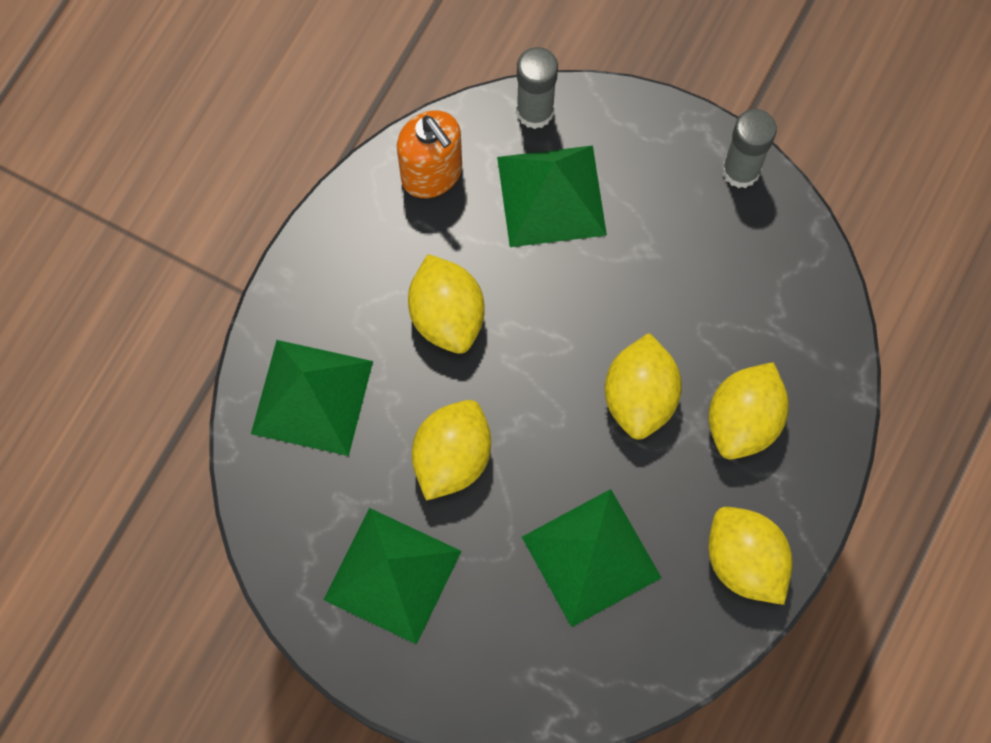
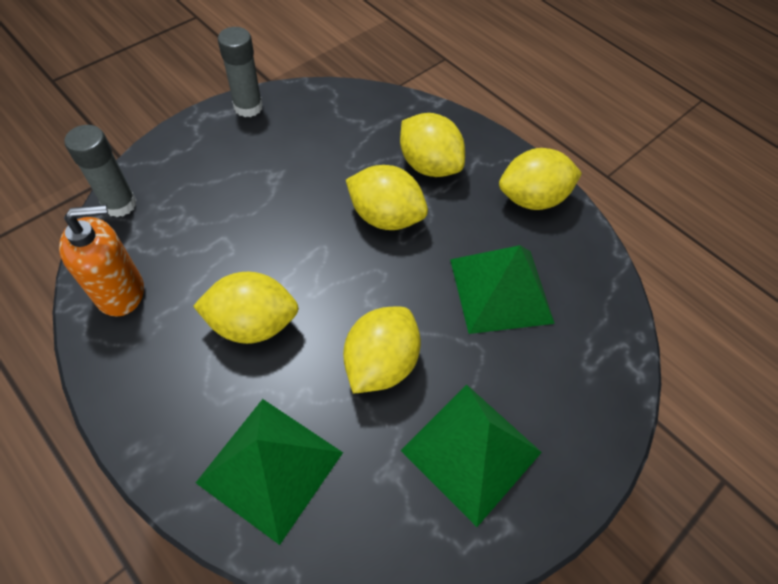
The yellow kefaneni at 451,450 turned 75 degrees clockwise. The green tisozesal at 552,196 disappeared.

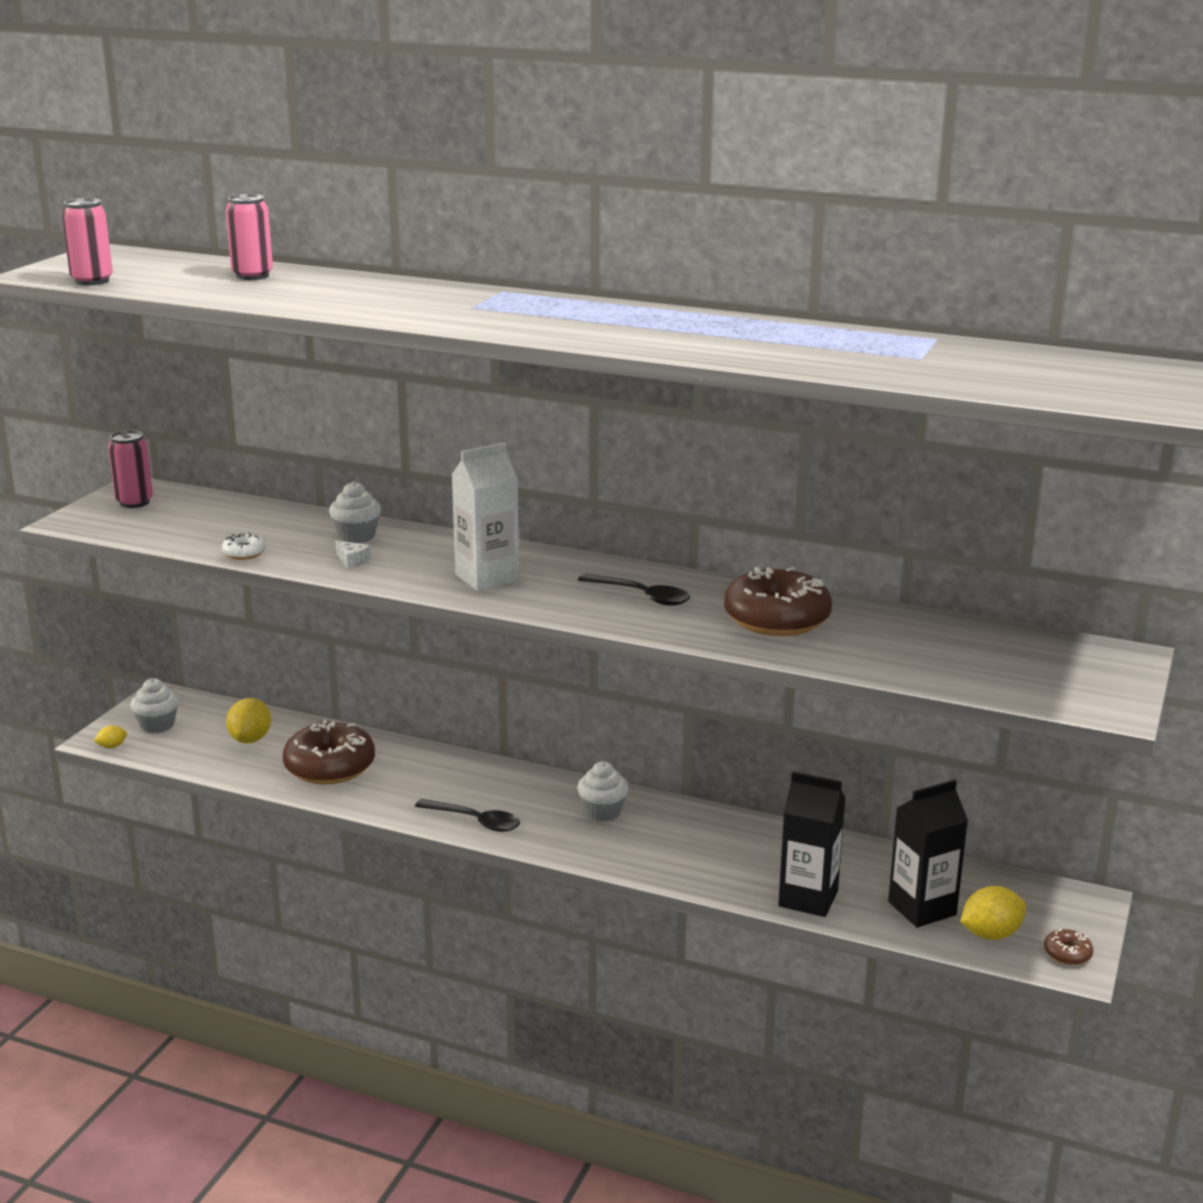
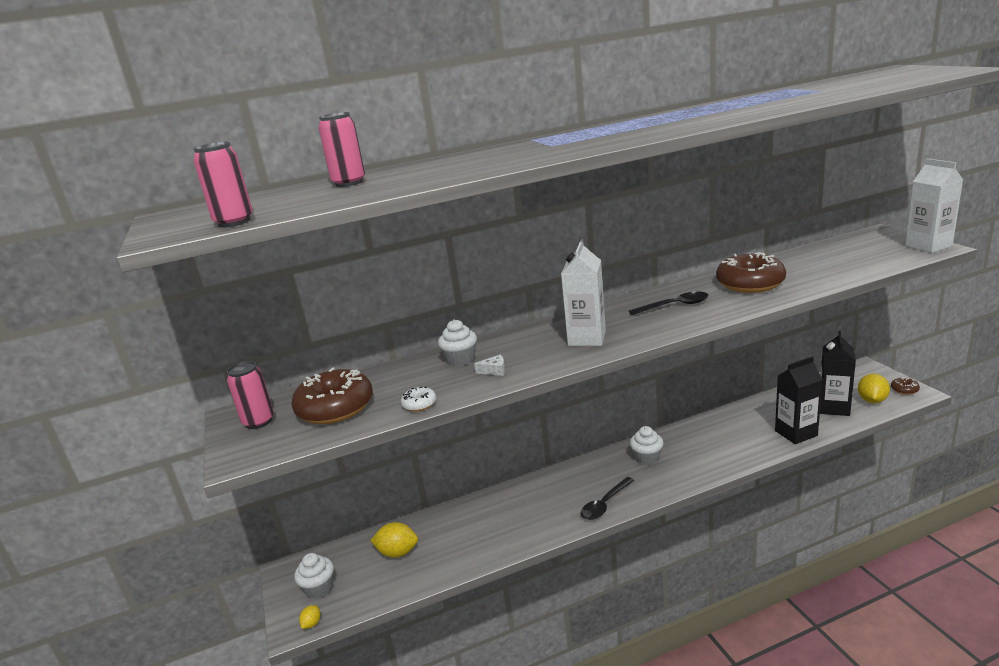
The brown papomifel moved from 329,752 to 332,395. The yellow kefaneni at 248,720 turned 45 degrees counterclockwise. The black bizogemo at 467,815 turned 150 degrees clockwise. The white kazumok at 934,205 appeared.

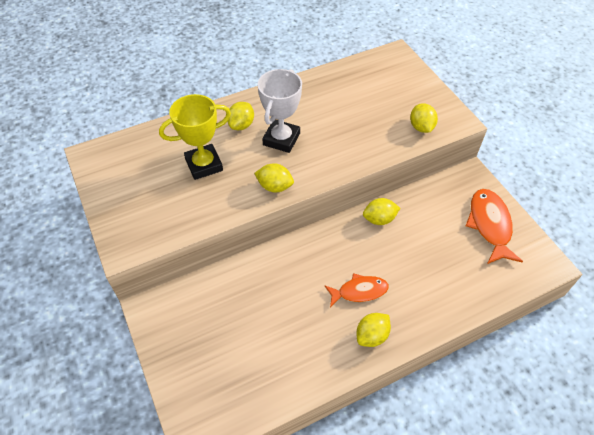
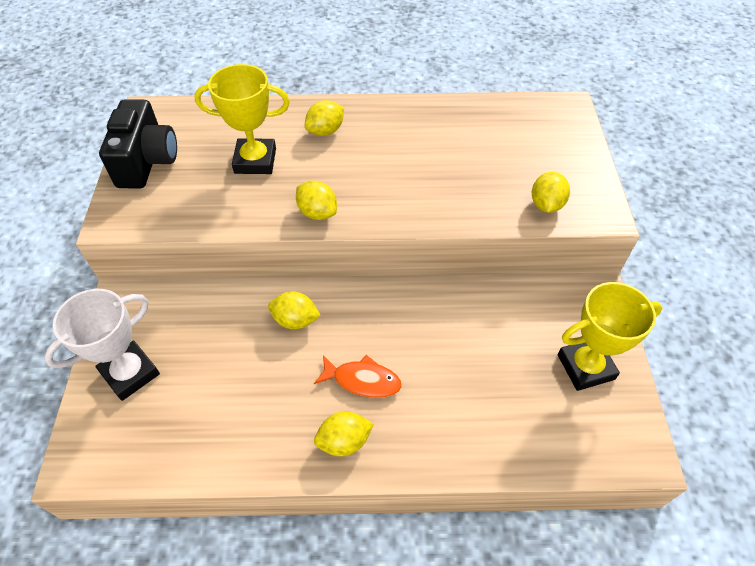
The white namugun moved from 280,111 to 102,345. The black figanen at 138,143 appeared. The yellow kefaneni moved from 381,211 to 294,310. The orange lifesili at 494,226 was replaced by the yellow namugun at 610,336.

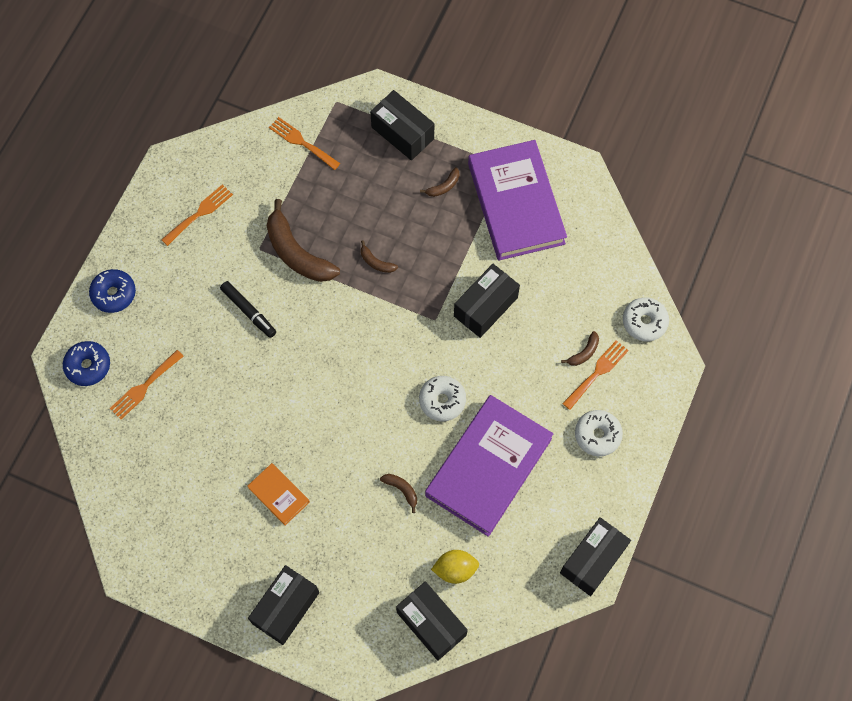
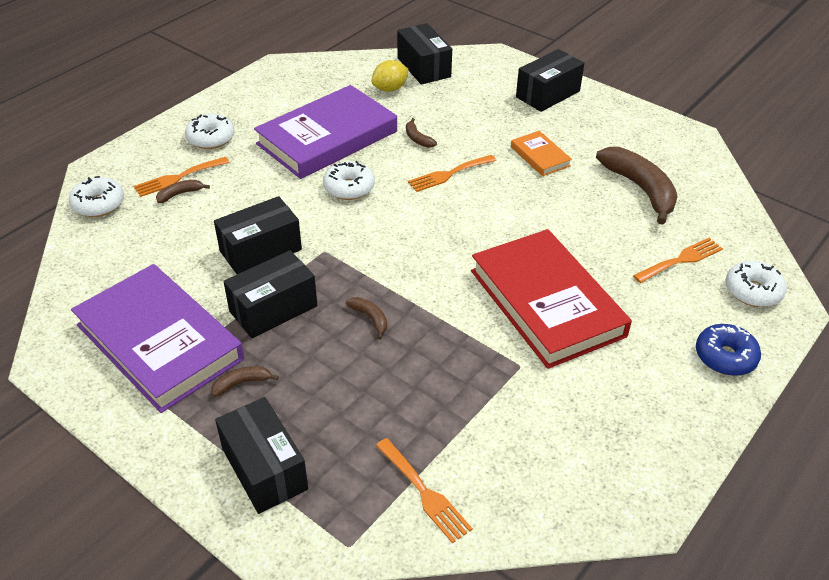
The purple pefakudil at 517,200 turned 45 degrees counterclockwise. The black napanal moved from 595,556 to 270,294. The yellow kefaneni at 455,567 turned 45 degrees counterclockwise. The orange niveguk moved from 197,215 to 452,173. The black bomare at 248,309 was replaced by the red pefakudil at 551,299. The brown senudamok moved from 303,240 to 637,186. The blue papomifel at 86,363 became the white papomifel at 756,284.

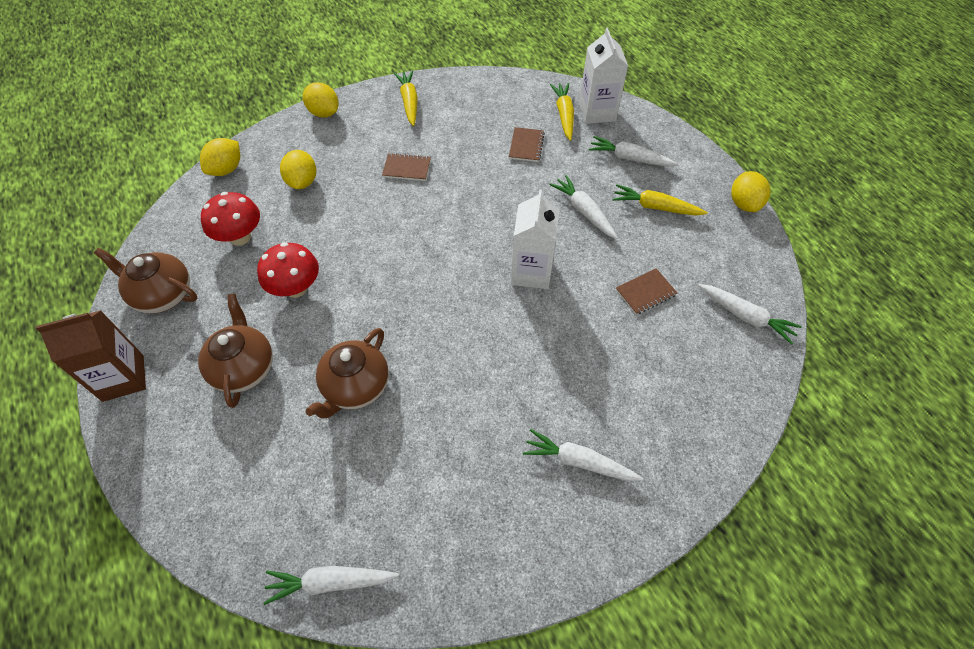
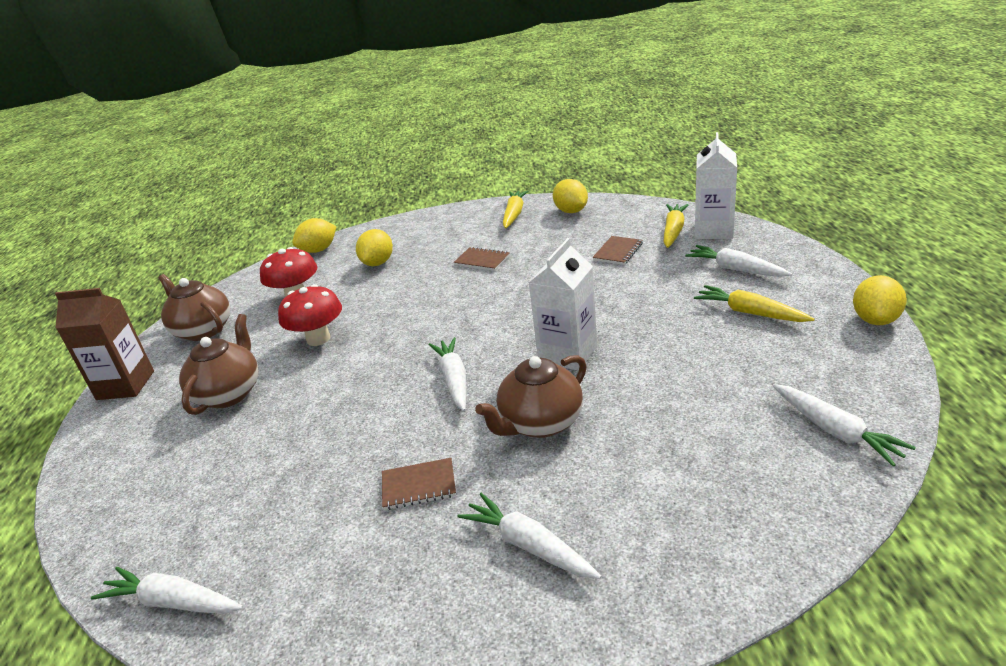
The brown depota moved from 646,291 to 419,484. The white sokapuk moved from 583,207 to 447,374. The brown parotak moved from 347,373 to 530,396. The yellow kefaneni moved from 320,100 to 570,196.

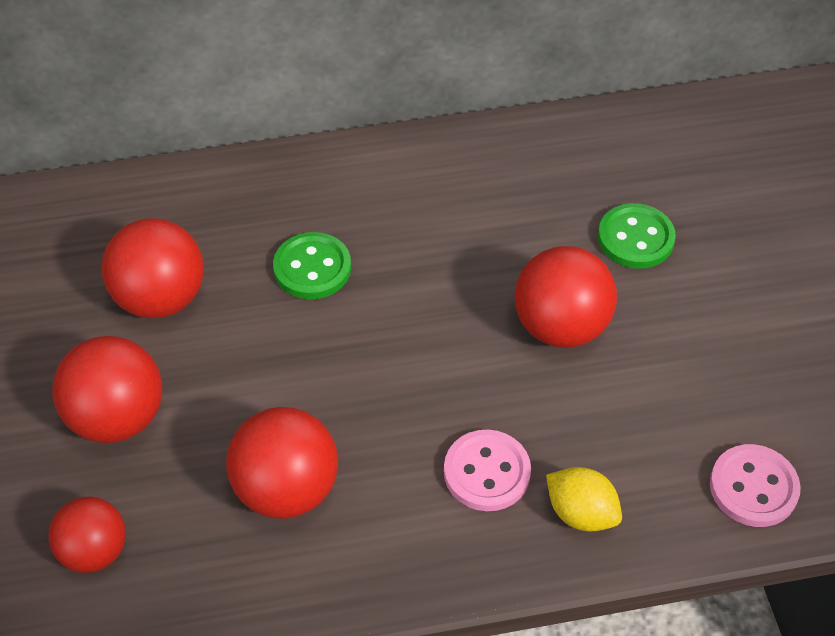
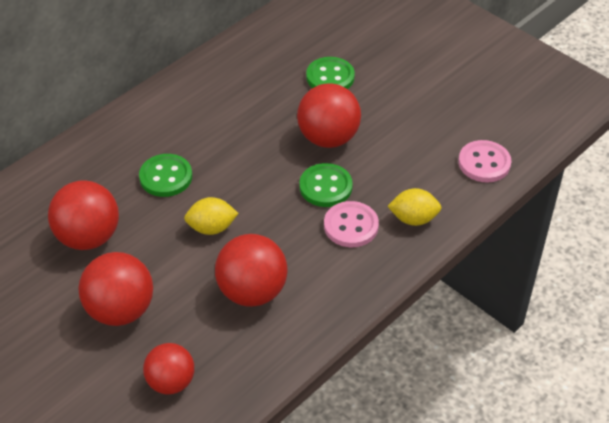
The yellow kefaneni at 211,216 appeared. The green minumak at 326,185 appeared.

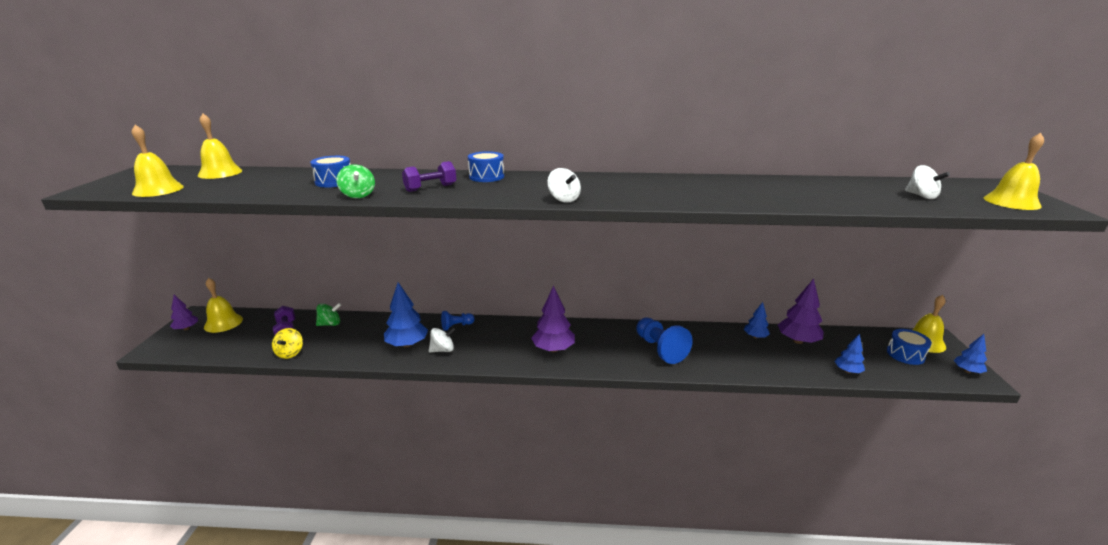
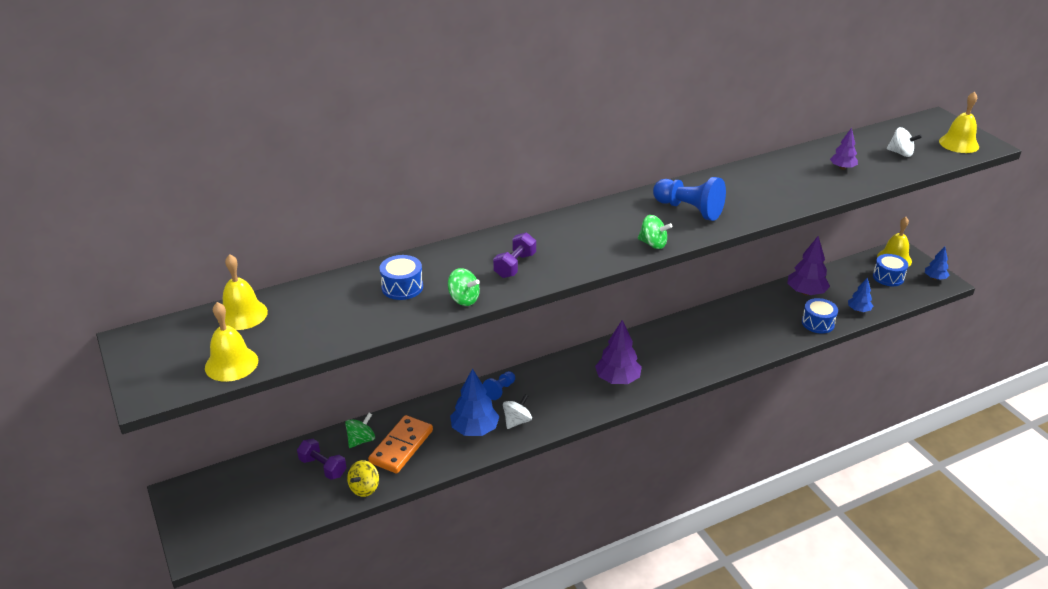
The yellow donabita at 287,343 turned 60 degrees clockwise. The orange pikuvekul at 400,444 appeared. The white donabita at 564,185 became the green donabita at 655,232. The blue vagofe moved from 664,341 to 689,199. The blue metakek moved from 486,166 to 820,316. The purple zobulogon moved from 184,312 to 844,149. The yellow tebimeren at 223,305 disappeared. The blue zobulogon at 757,320 disappeared.

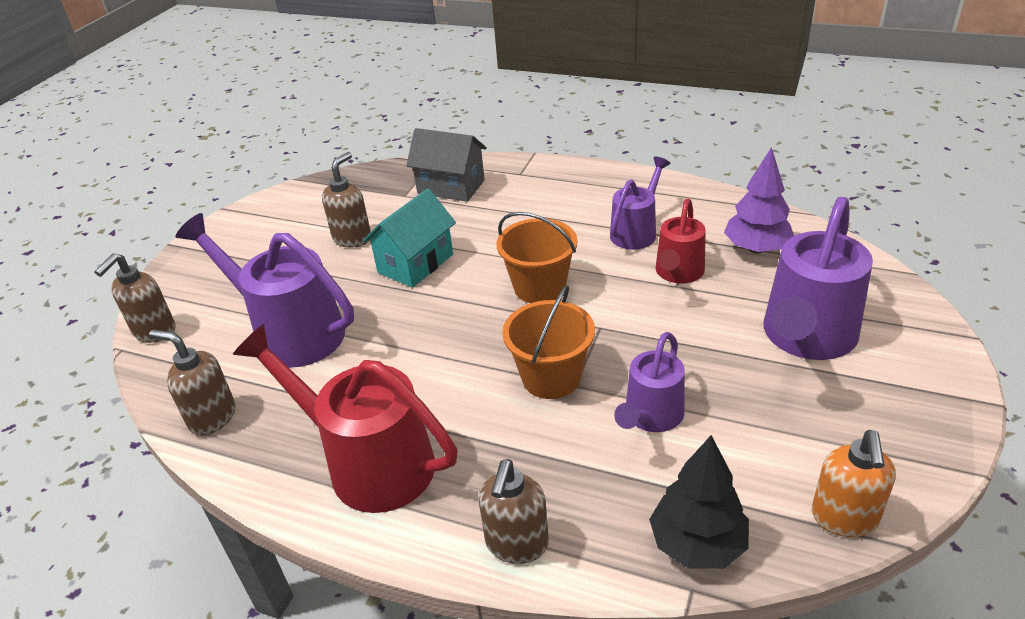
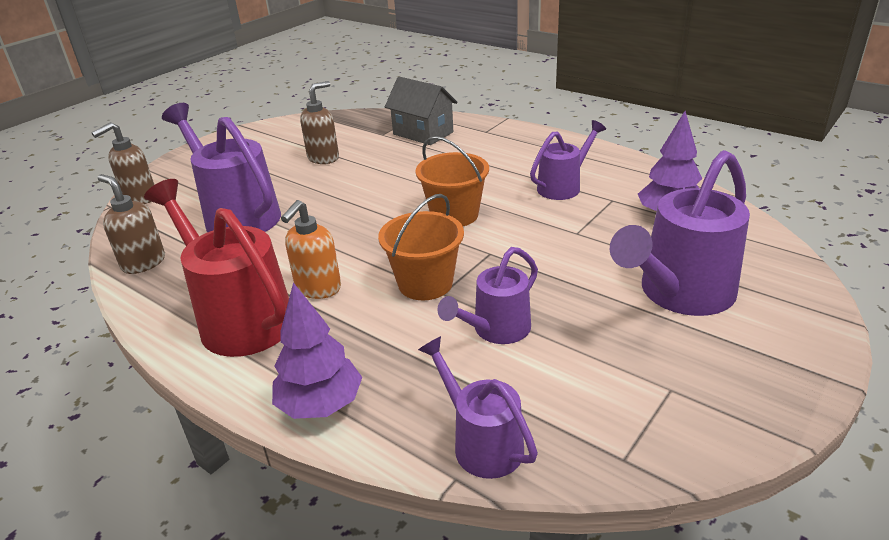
The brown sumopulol at 513,511 was replaced by the purple zobulogon at 317,351. The orange sumopulol moved from 854,483 to 311,249. The black zobulogon at 699,502 was replaced by the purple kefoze at 478,407. The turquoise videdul at 409,238 disappeared. The red kefoze at 681,241 disappeared.

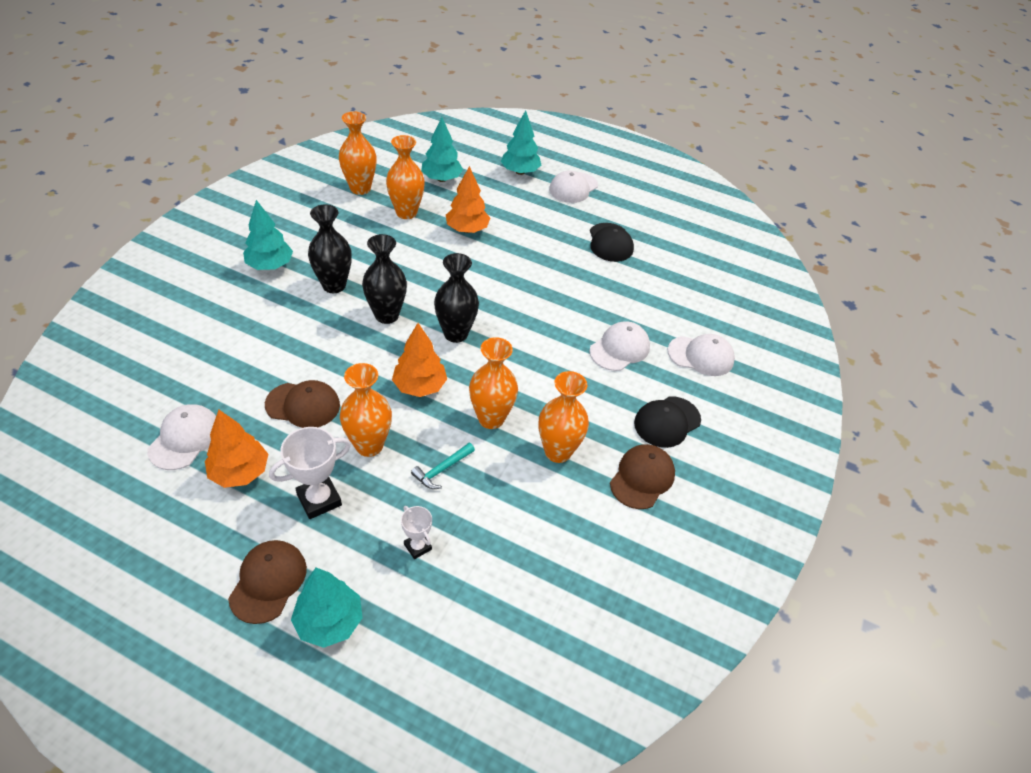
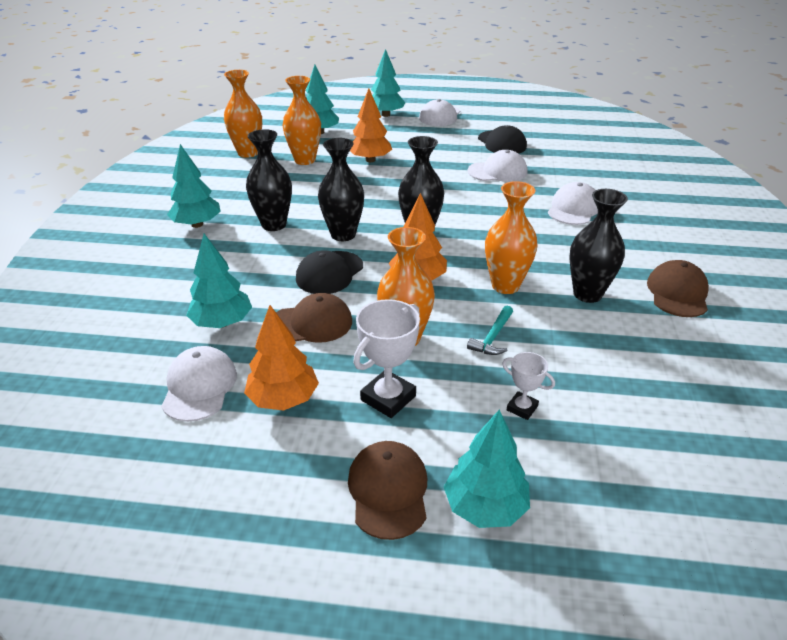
The turquoise zobulogon at 219,281 appeared. The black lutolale moved from 667,422 to 329,272. The white lutolale moved from 701,355 to 497,166. The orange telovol at 564,417 became the black telovol at 598,246.

